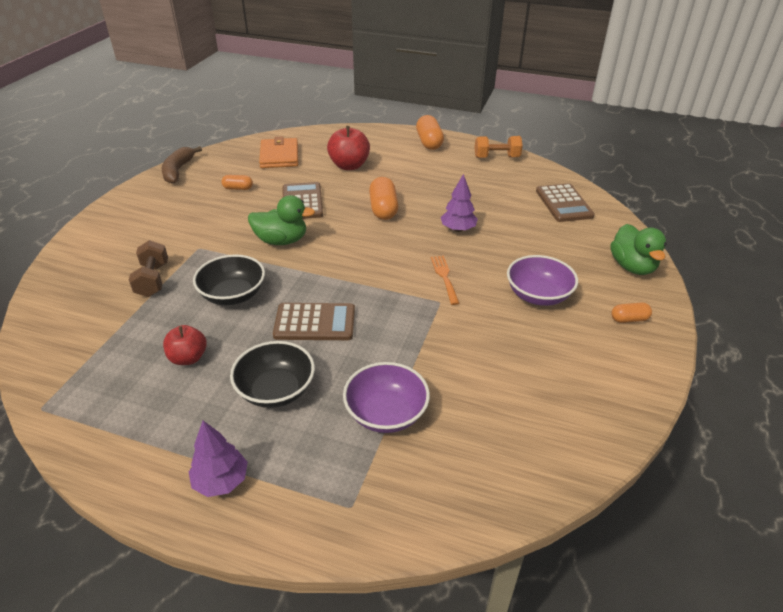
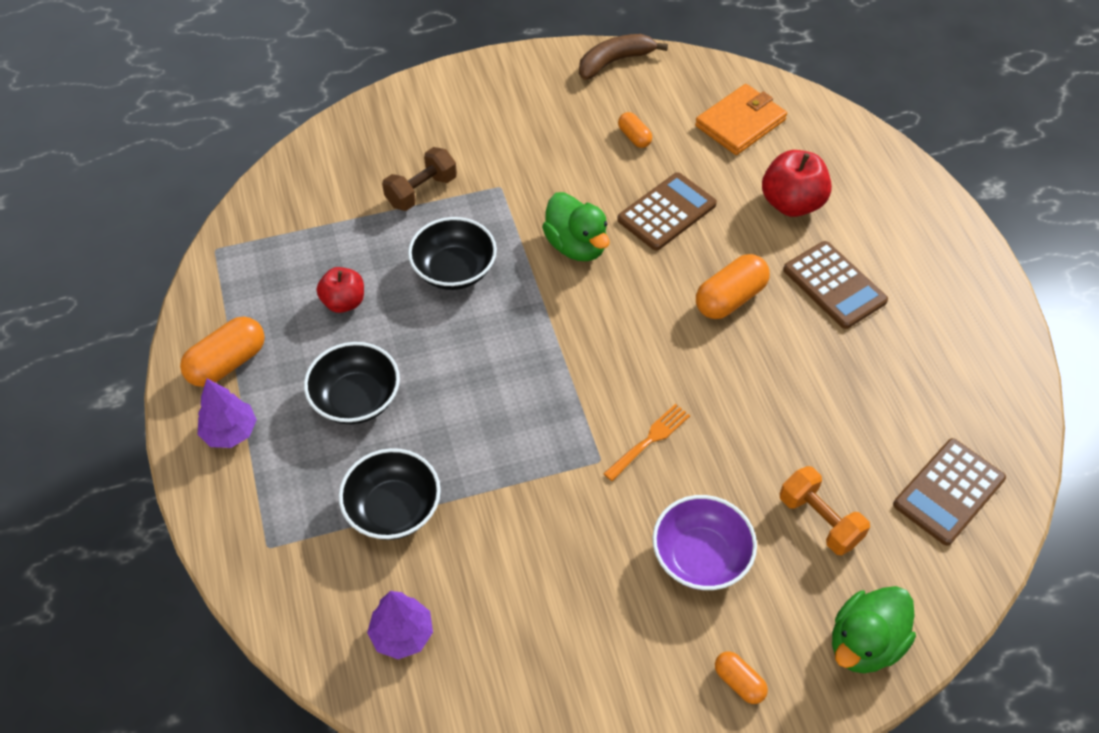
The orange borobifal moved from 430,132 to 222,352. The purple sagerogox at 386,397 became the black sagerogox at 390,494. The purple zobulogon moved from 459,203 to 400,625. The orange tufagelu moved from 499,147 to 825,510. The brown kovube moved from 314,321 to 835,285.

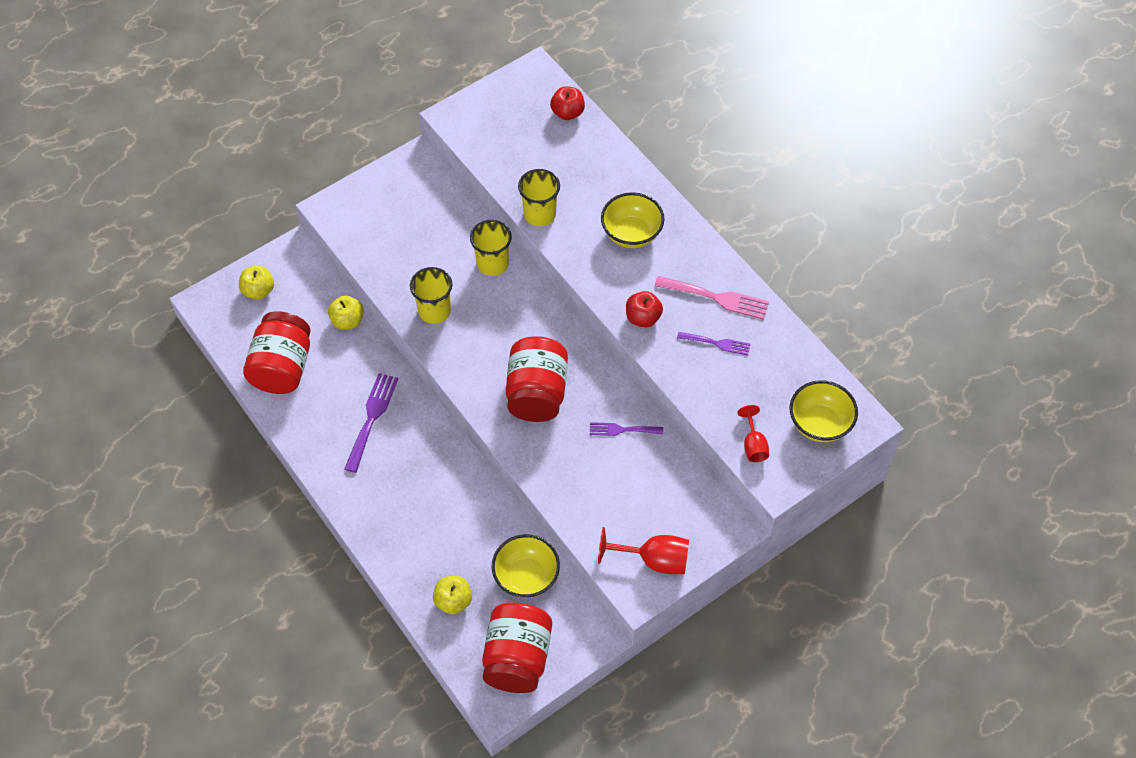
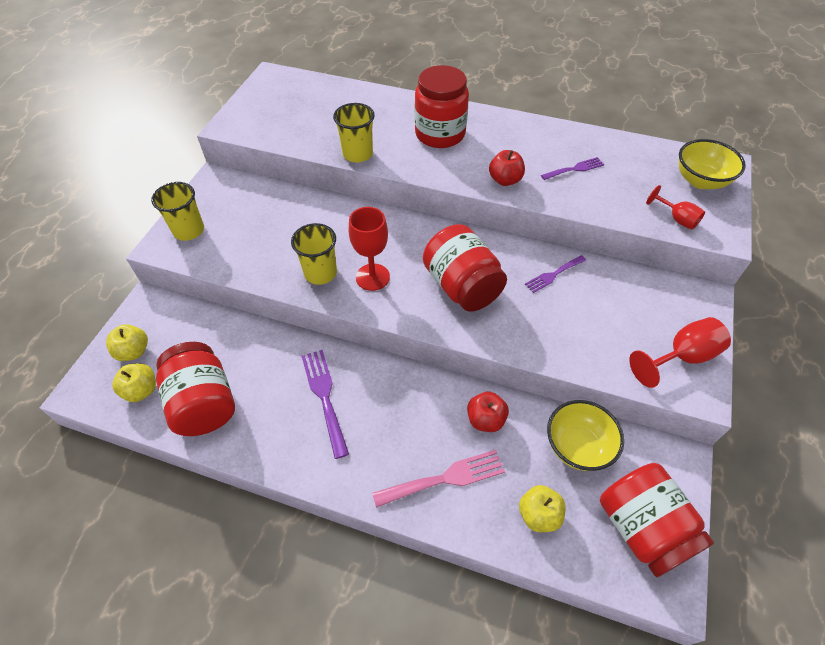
The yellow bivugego moved from 346,312 to 134,382. The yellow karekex moved from 491,248 to 177,211. The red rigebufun at 369,249 appeared. The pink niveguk moved from 712,298 to 438,479. The yellow sagerogox at 633,220 was replaced by the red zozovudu at 442,106. The red bivugego moved from 567,103 to 488,412.

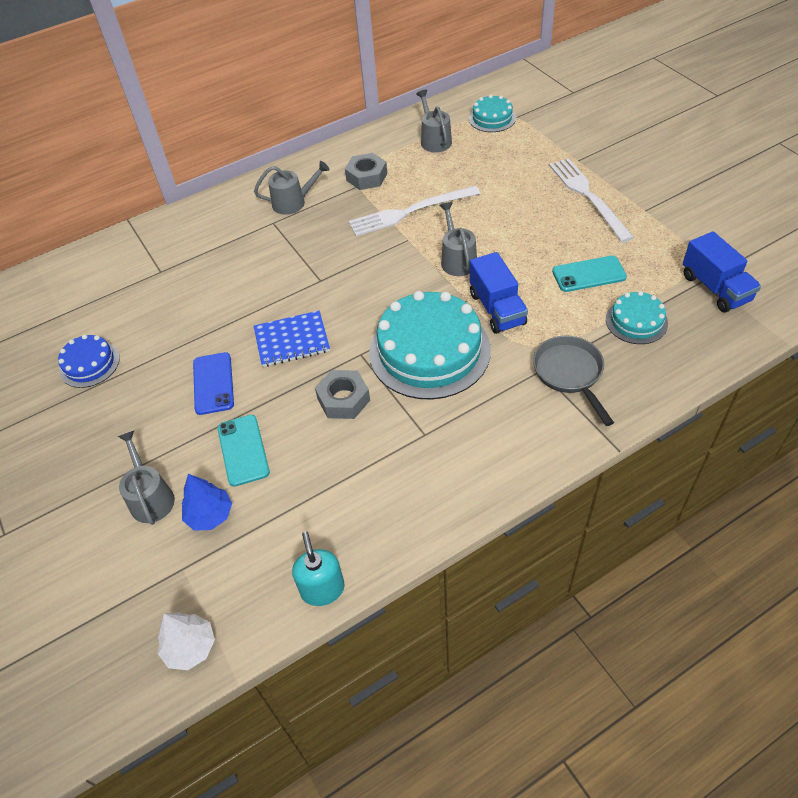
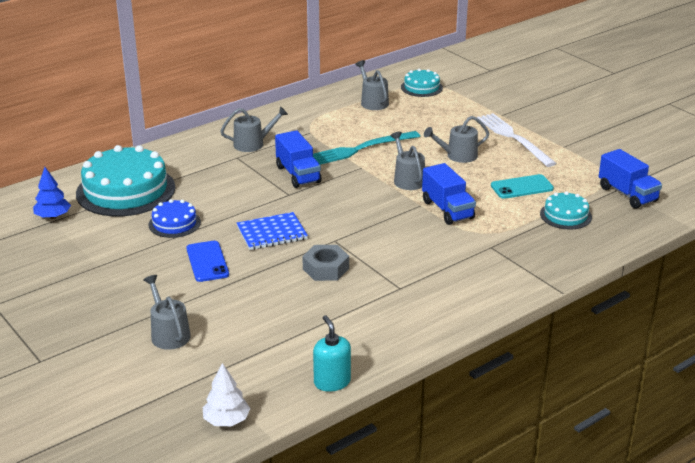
The blue zobulogon moved from 207,502 to 52,193. The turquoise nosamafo moved from 430,345 to 125,180. The blue nosamafo moved from 89,361 to 175,218. The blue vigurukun at 298,159 appeared. The white niveguk at 414,211 became the turquoise niveguk at 366,148. The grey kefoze at 457,139 appeared. The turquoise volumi at 243,451 disappeared. The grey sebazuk at 366,171 disappeared. The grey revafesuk at 573,380 disappeared.

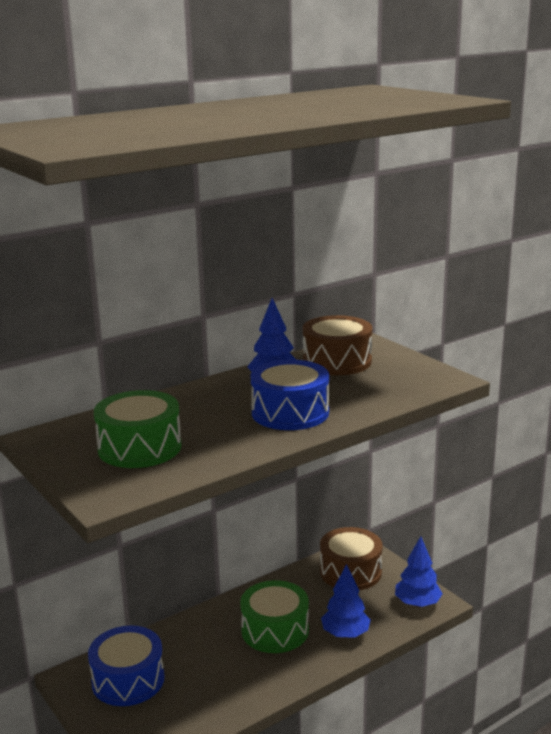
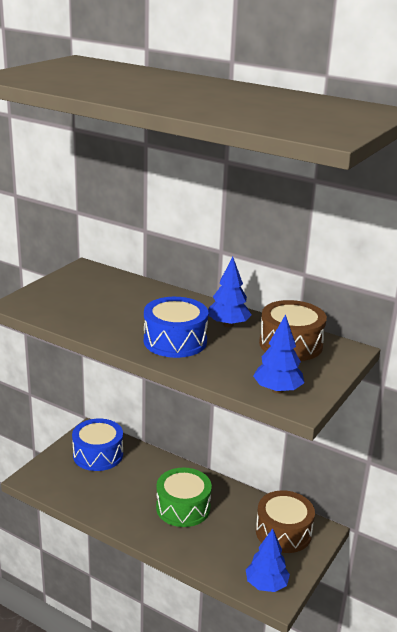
The blue zobulogon moved from 346,601 to 278,354. The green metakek at 138,429 disappeared.

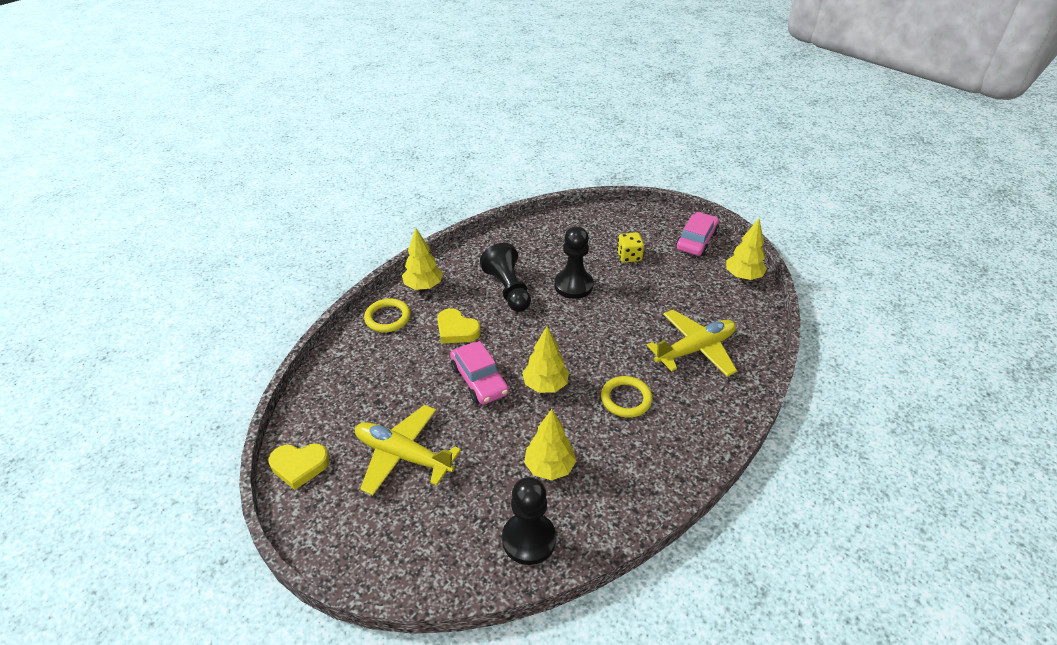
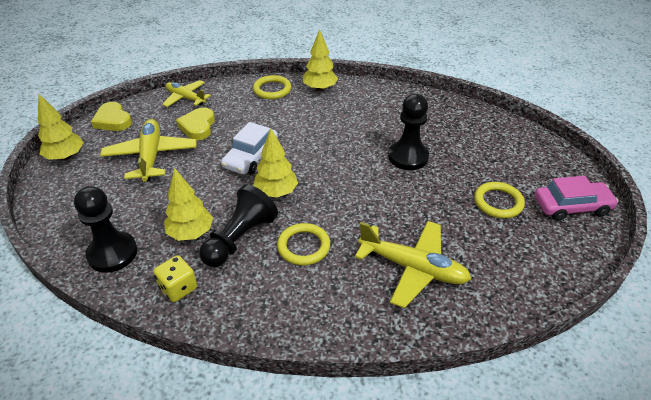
The yellow zobulogon moved from 746,249 to 61,126. The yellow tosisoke moved from 630,248 to 175,278. The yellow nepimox at 186,93 appeared. The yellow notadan moved from 459,325 to 195,123. The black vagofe moved from 505,277 to 238,225. The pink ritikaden at 479,373 became the white ritikaden at 249,148. The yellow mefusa at 499,200 appeared.

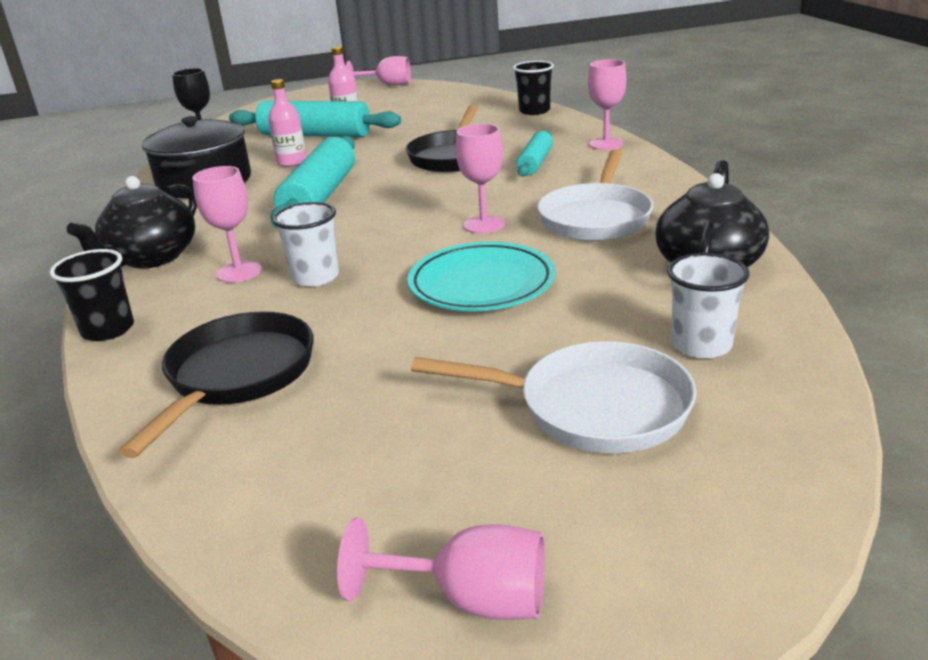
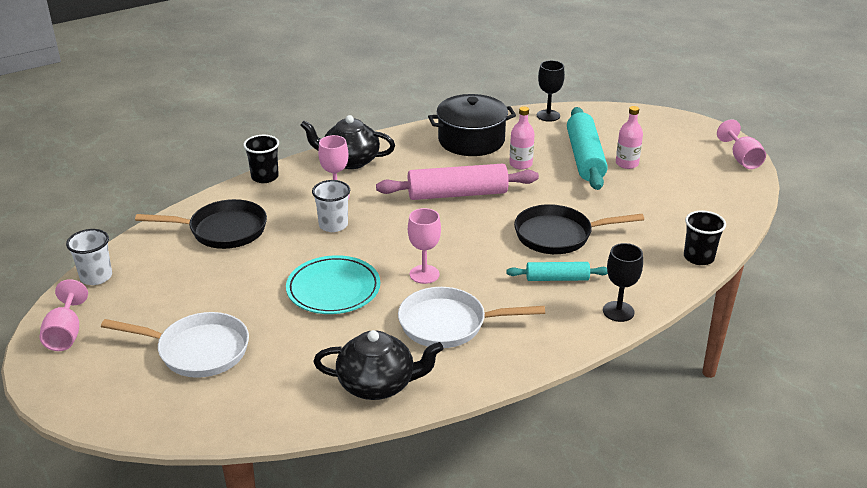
The white karekex moved from 708,306 to 89,257. The white revafesuk at 554,397 turned 75 degrees counterclockwise. The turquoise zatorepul at 313,182 became the pink zatorepul at 457,182. The pink rigebufun at 607,104 became the black rigebufun at 623,282.

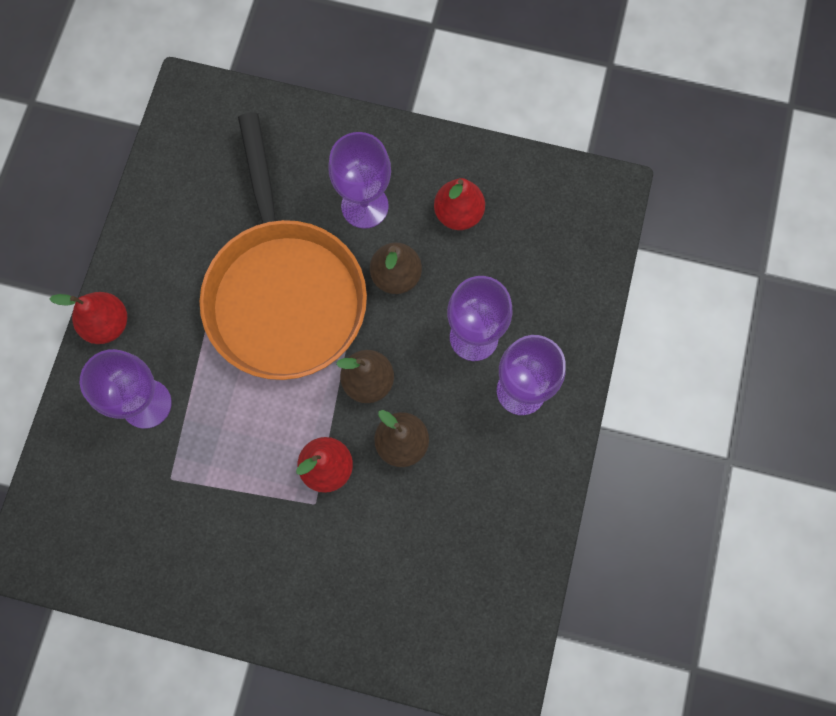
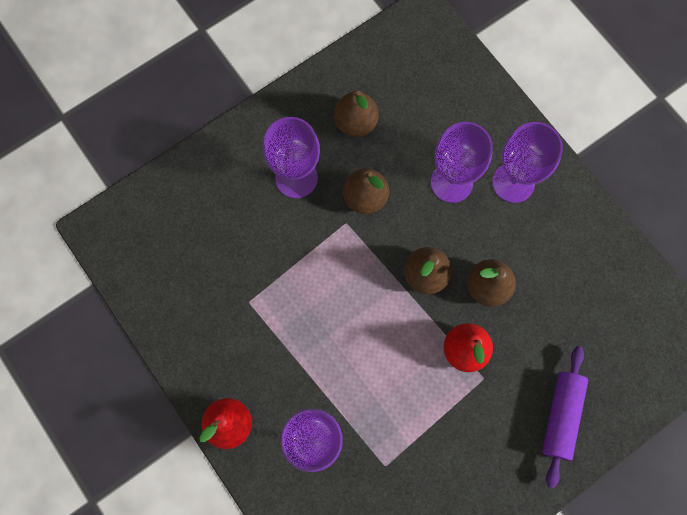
The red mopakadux at 459,204 became the brown mopakadux at 356,113. The purple zatorepul at 565,417 appeared. The orange revafesuk at 283,246 disappeared.

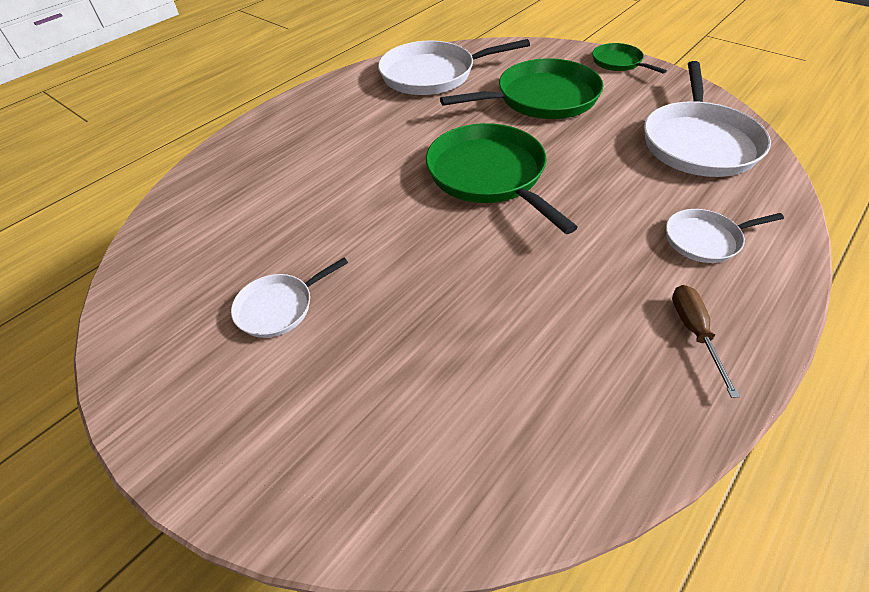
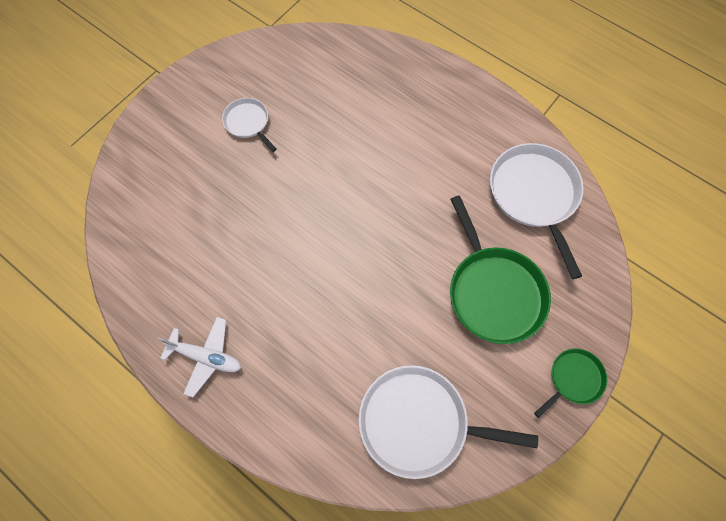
The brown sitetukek at 706,341 was replaced by the white nepimox at 199,357. The green revafesuk at 502,178 disappeared. The white revafesuk at 725,236 disappeared.

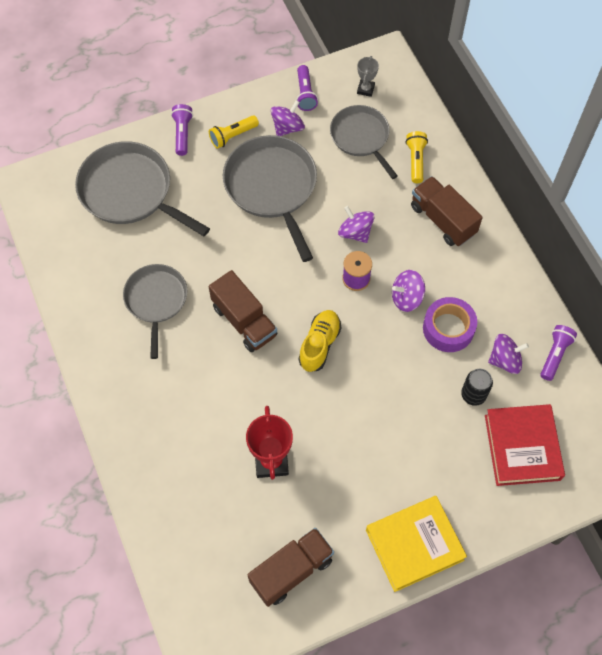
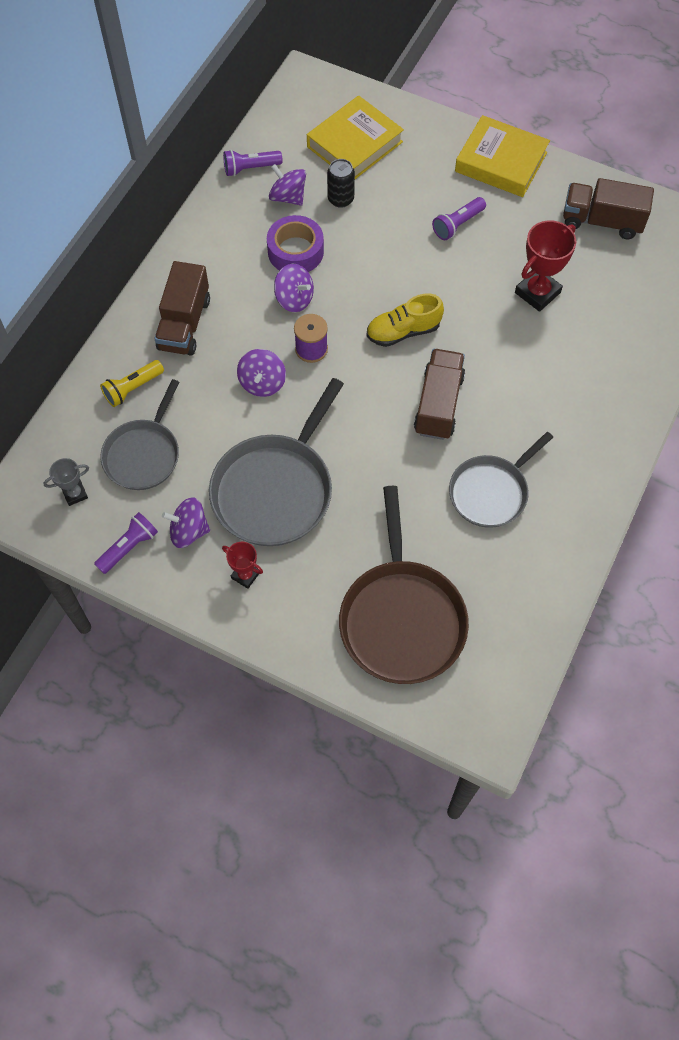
The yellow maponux at 234,132 was replaced by the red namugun at 242,565. The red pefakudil at 525,445 became the yellow pefakudil at 355,137. The grey revafesuk at 142,188 became the brown revafesuk at 404,585. The purple maponux moved from 182,130 to 459,218.

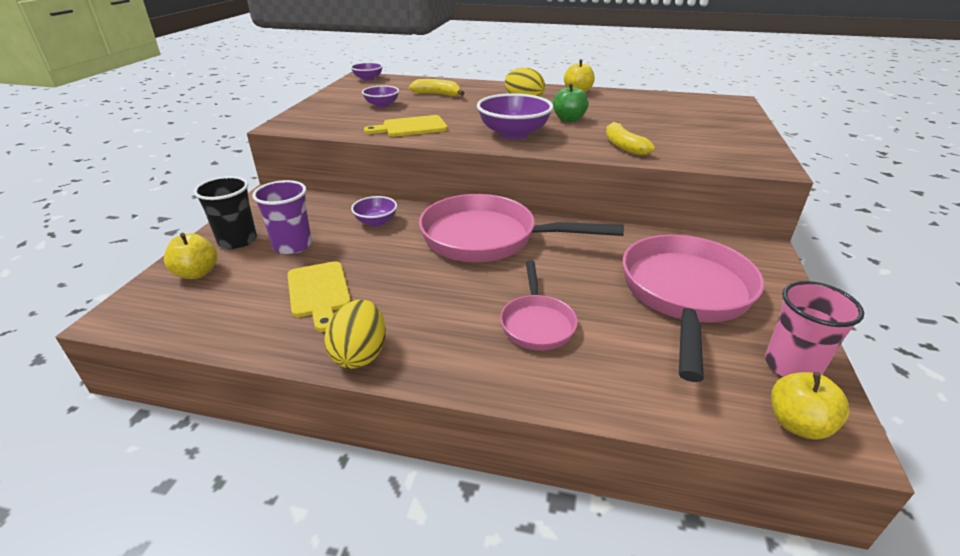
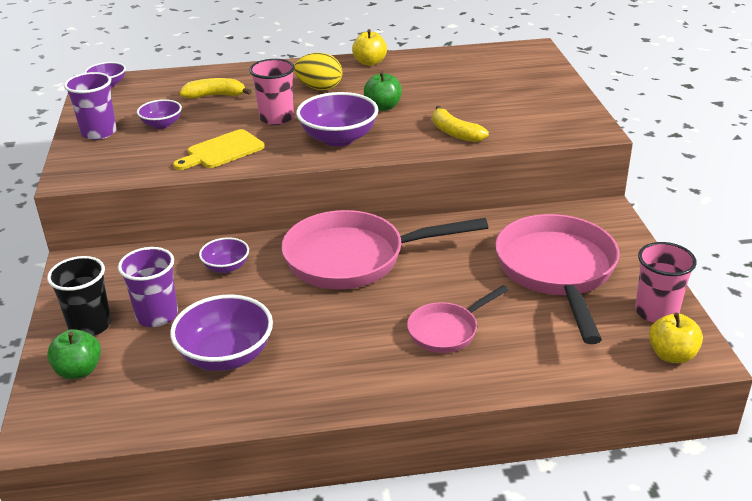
The yellow bivugego at 190,256 became the green bivugego at 74,354. The purple karekex at 90,106 appeared. The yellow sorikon at 319,296 was replaced by the purple sagerogox at 221,332. The pink karekex at 272,92 appeared. The pink revafesuk at 539,305 turned 75 degrees clockwise. The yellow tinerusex at 355,334 disappeared.

